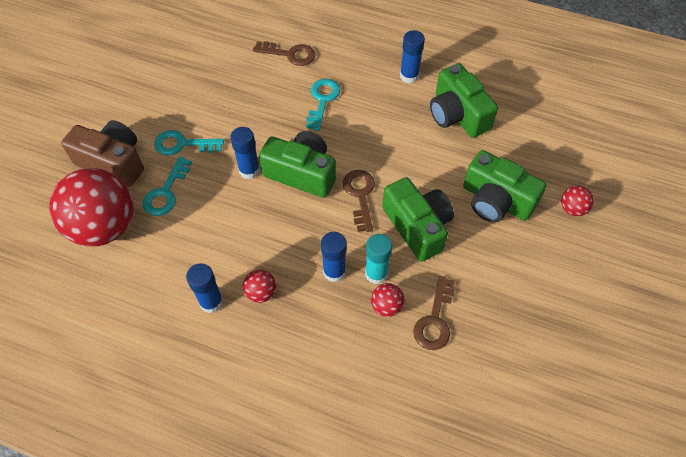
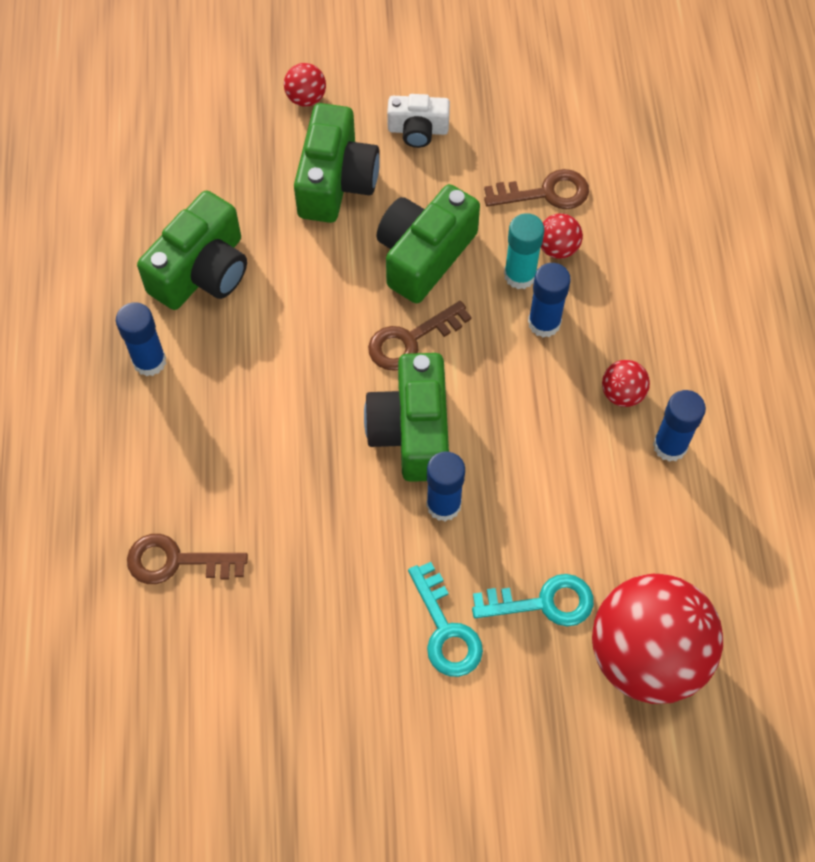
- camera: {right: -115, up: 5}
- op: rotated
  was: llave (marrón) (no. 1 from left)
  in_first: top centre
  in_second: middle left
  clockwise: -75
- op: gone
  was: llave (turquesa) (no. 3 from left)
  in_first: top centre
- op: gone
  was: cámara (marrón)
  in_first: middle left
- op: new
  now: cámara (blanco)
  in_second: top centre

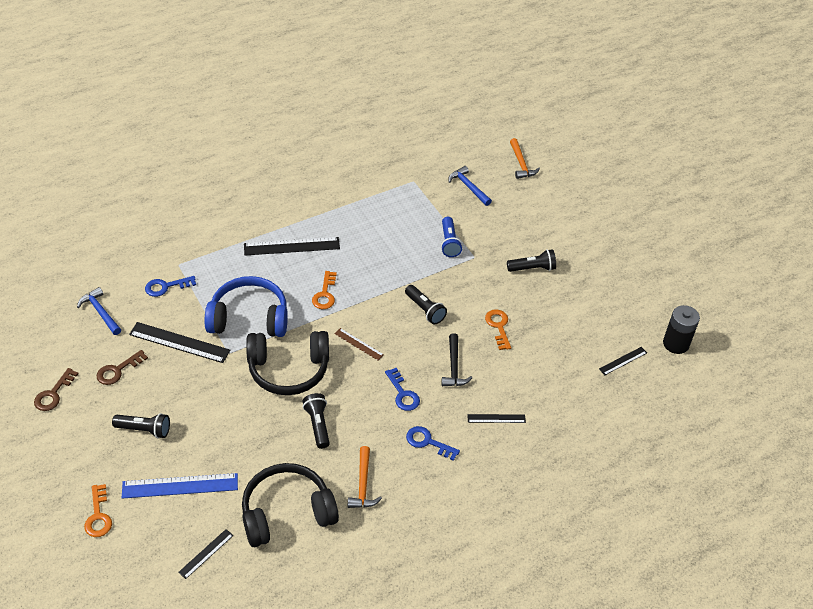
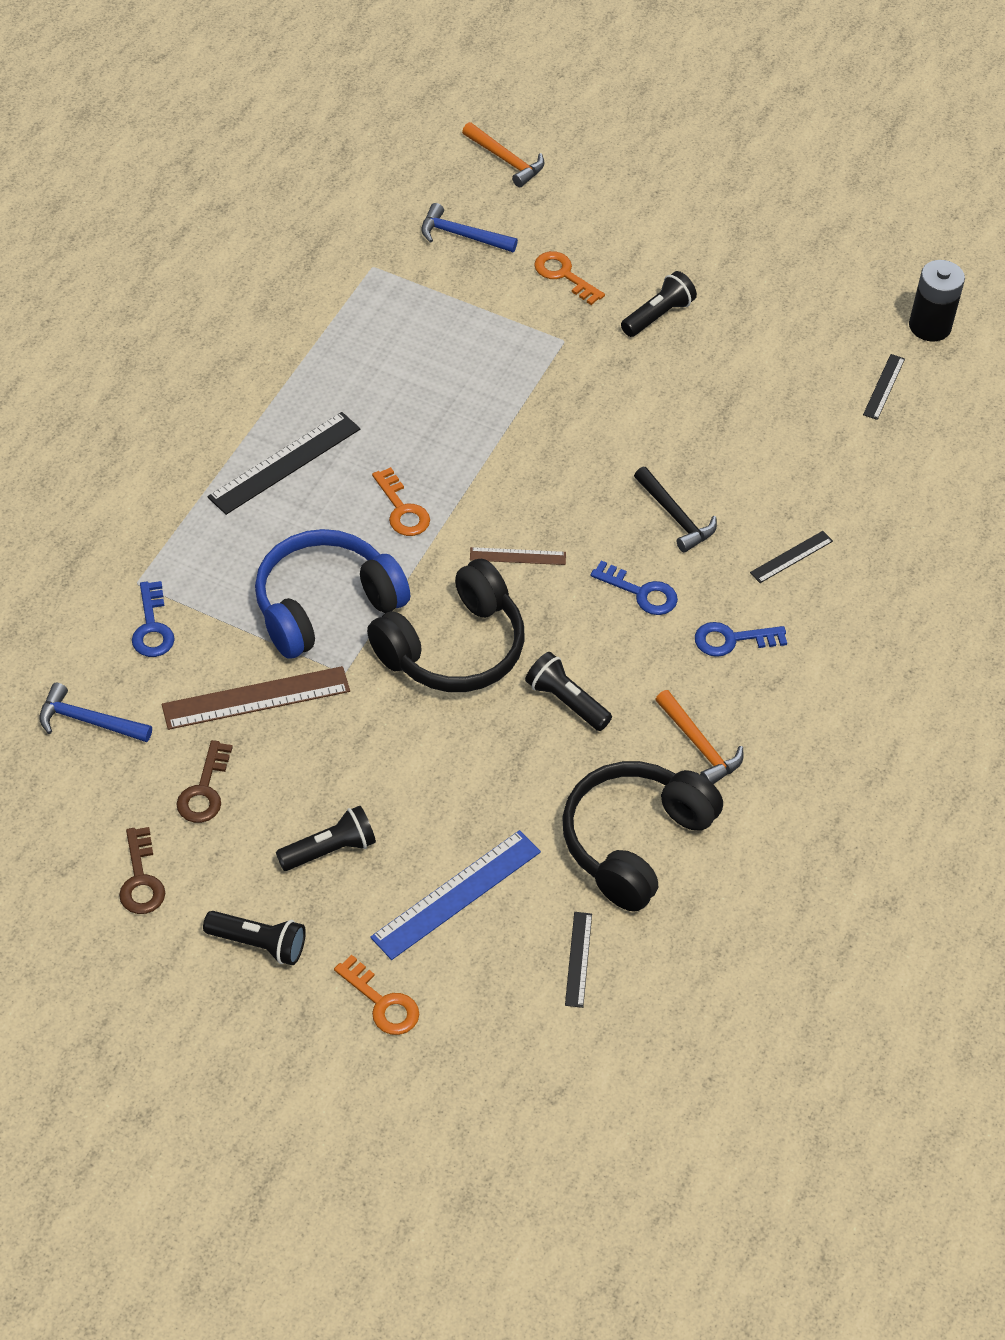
- camera: {right: -35, up: 5}
- op: gone
  was: lámpara de mano (azul)
  in_first: centre
- op: rotated
  was: llave (azul) (no. 1 from left)
  in_first: middle left
  in_second: middle left
  clockwise: -45
- op: shifted
  was: lámpara de mano (negro) (no. 3 from left in the first image)
  now: lámpara de mano (negro) (no. 1 from left)
  in_first: centre
  in_second: bottom left
- op: shifted
  was: llave (naranja) (no. 3 from left)
  in_first: centre
  in_second: top centre
- op: repainted
  was: regla (negro) (no. 1 from left)
  now: regla (marrón) (no. 1 from left)
  in_first: middle left
  in_second: middle left

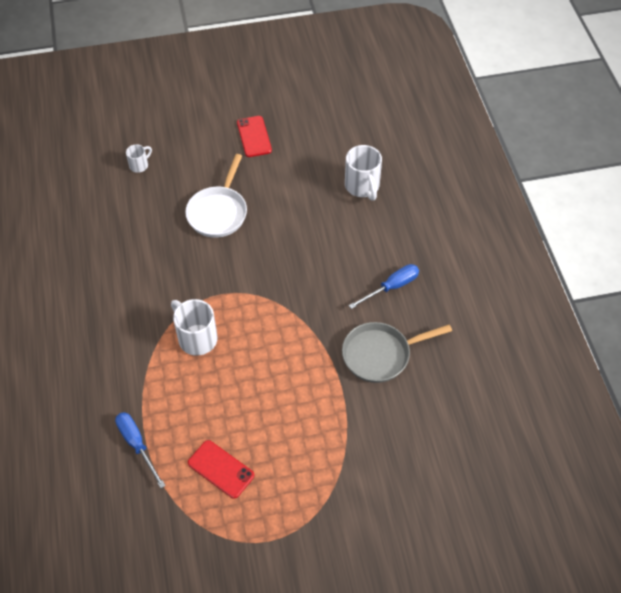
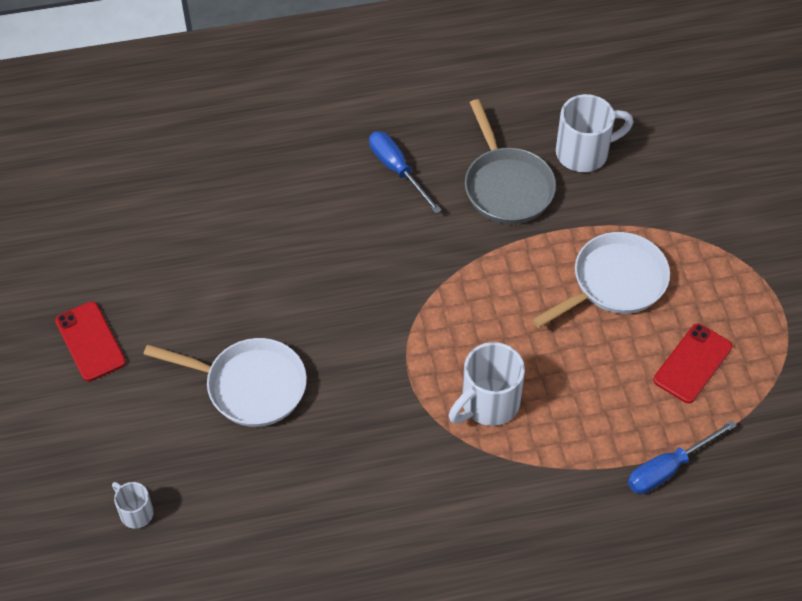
- camera: {right: -90, up: 0}
- op: rotated
  was: móvil (rojo) (no. 2 from left in the first image)
  in_first: top centre
  in_second: middle left
  clockwise: 75
- op: shifted
  was: taza (blanco) (no. 3 from left)
  in_first: top centre
  in_second: top right
- op: new
  now: sartén (blanco) (no. 2 from left)
  in_second: middle right

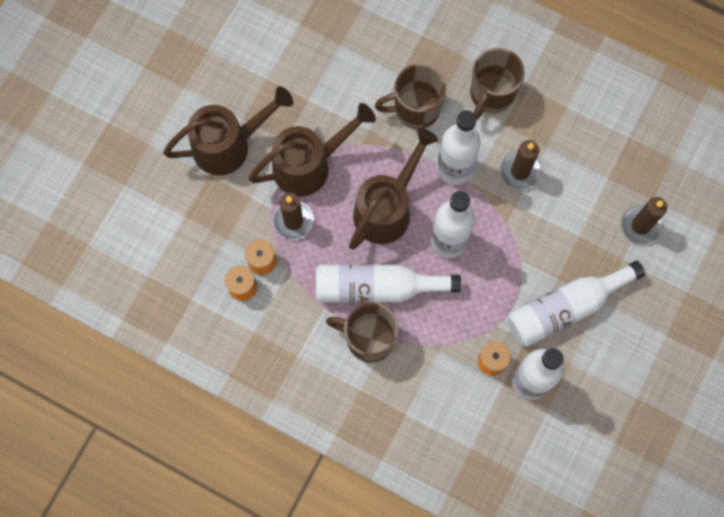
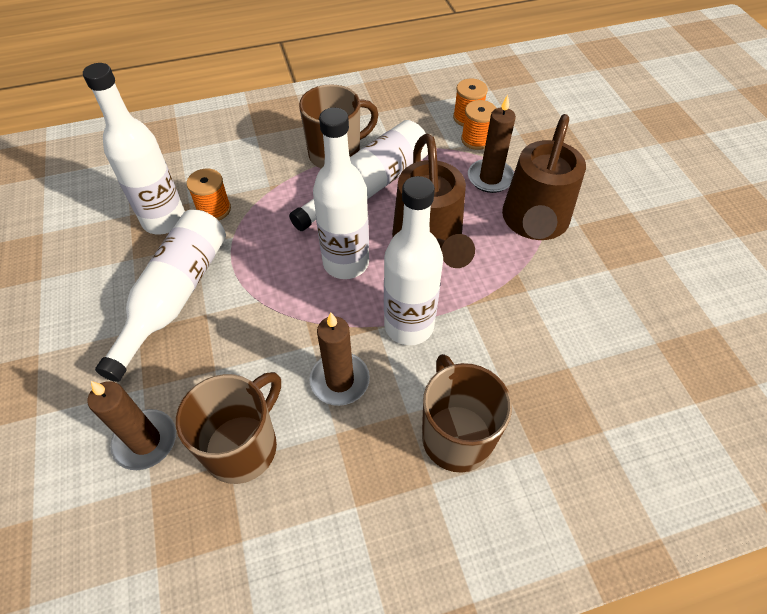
- camera: {right: 135, up: -20}
- op: shifted
  was: taza (marrón) (no. 2 from left in the first image)
  now: taza (marrón) (no. 1 from left)
  in_first: top centre
  in_second: bottom left
- op: gone
  was: regadera (marrón) (no. 1 from left)
  in_first: top left

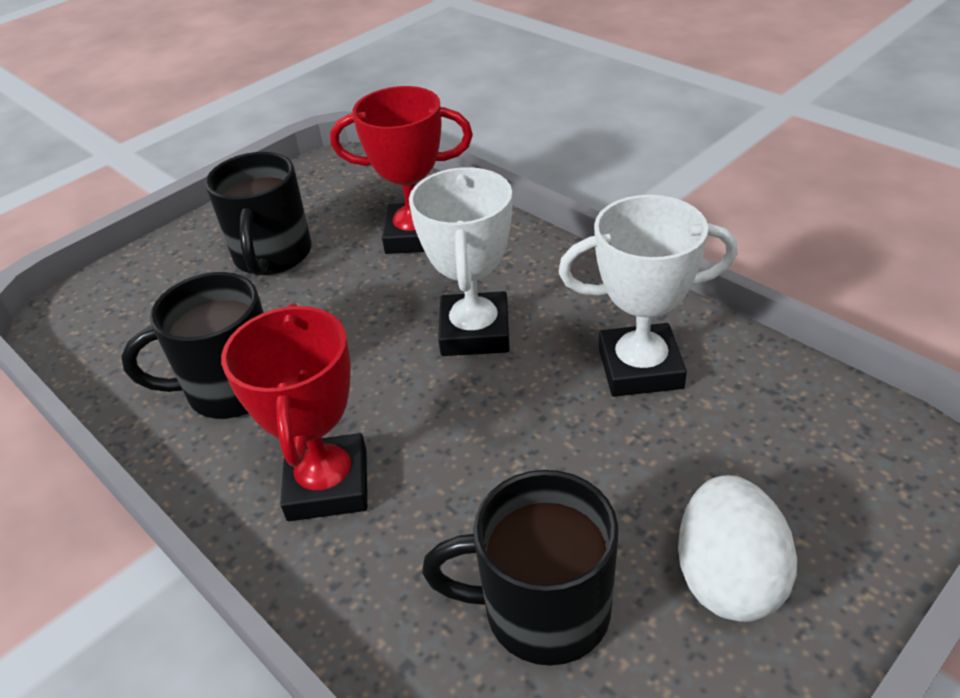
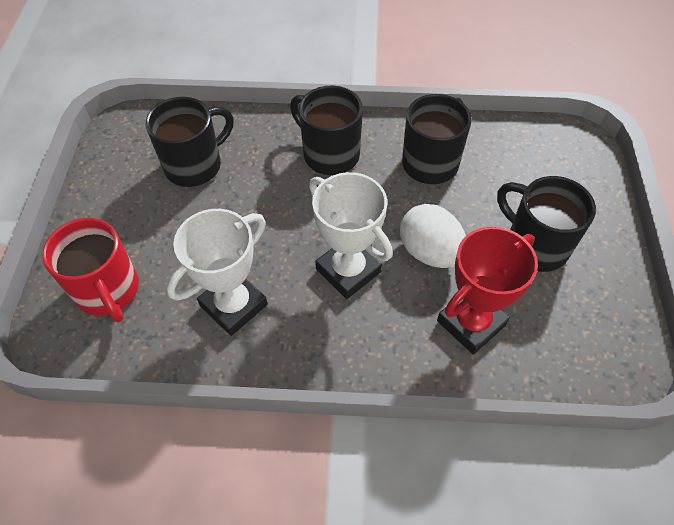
- camera: {right: 135, up: 15}
- op: swapped
  was: trofeo (rojo) (no. 1 from left)
  now: taza (negro) (no. 2 from left)
  in_first: middle left
  in_second: top centre
- op: shifted
  was: huevo (blanco)
  in_first: bottom right
  in_second: centre
- op: new
  now: taza (rojo)
  in_second: middle left

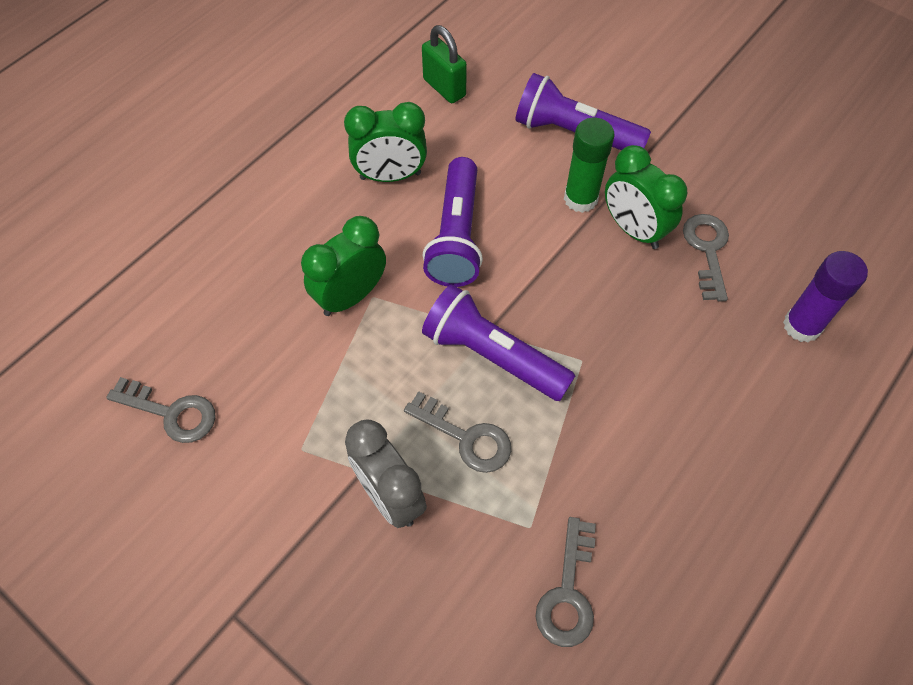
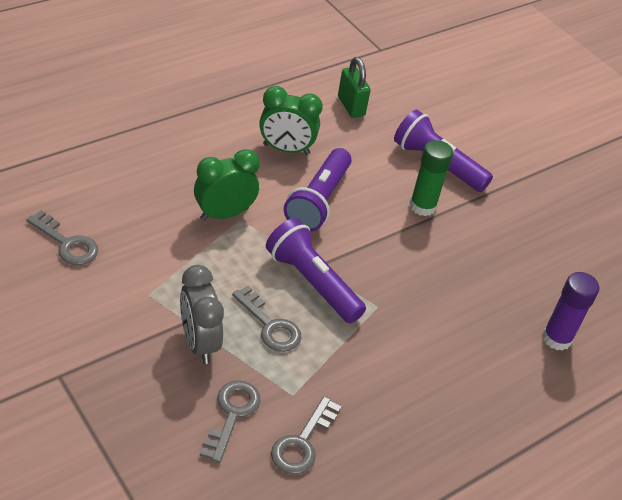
- camera: {right: 10, up: -15}
- op: gone
  was: despertador (verde) (no. 3 from left)
  in_first: top right
- op: shifted
  was: llave (gris) (no. 4 from left in the first image)
  now: llave (gris) (no. 2 from left)
  in_first: middle right
  in_second: bottom centre

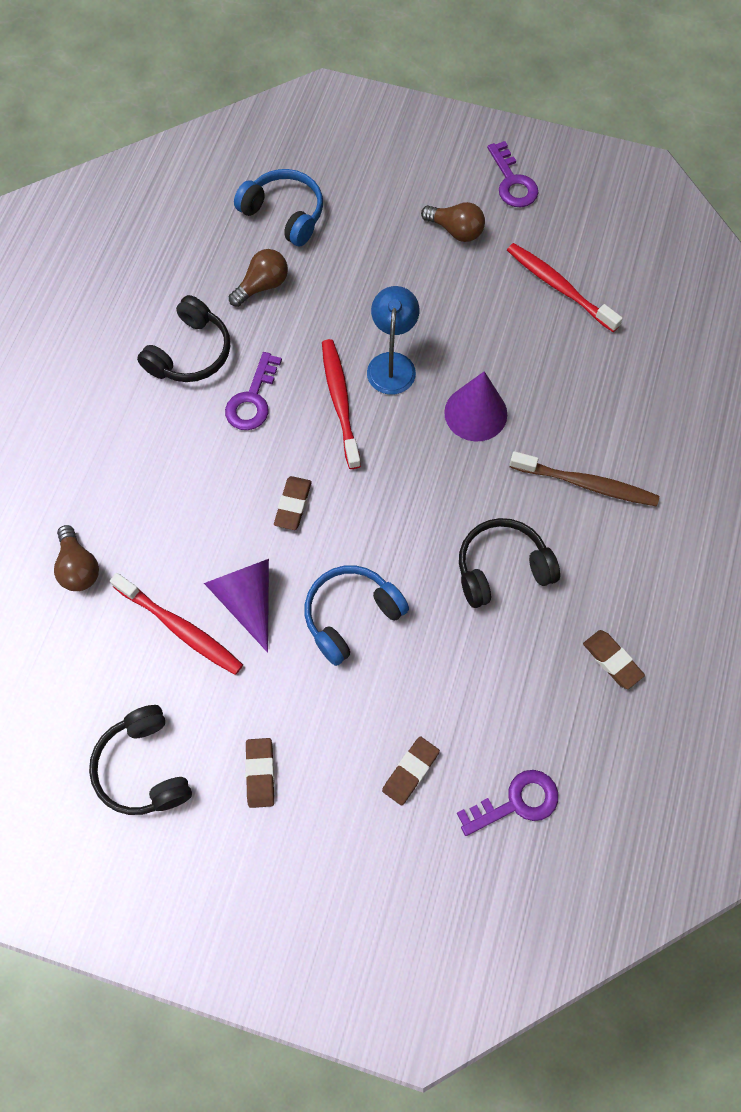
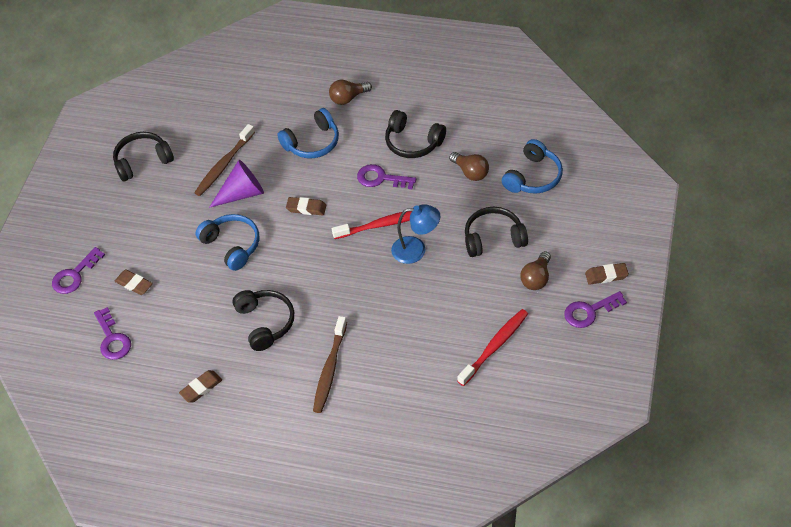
- camera: {right: 90, up: -15}
- op: gone
  was: cono (morado) (no. 2 from left)
  in_first: centre
- op: shifted
  was: bombilla (marrón) (no. 1 from left)
  in_first: middle left
  in_second: top centre
- op: repainted
  was: cepillo de dientes (rojo) (no. 1 from left)
  now: cepillo de dientes (marrón) (no. 1 from left)
  in_first: middle left
  in_second: top left
- op: shifted
  was: goma de borrar (marrón) (no. 1 from left in the first image)
  now: goma de borrar (marrón) (no. 4 from left)
  in_first: bottom centre
  in_second: middle right
- op: new
  now: auriculares (azul) (no. 2 from left)
  in_second: top centre
- op: new
  now: auriculares (negro) (no. 4 from left)
  in_second: centre
- op: new
  now: llave (morado) (no. 1 from left)
  in_second: middle left

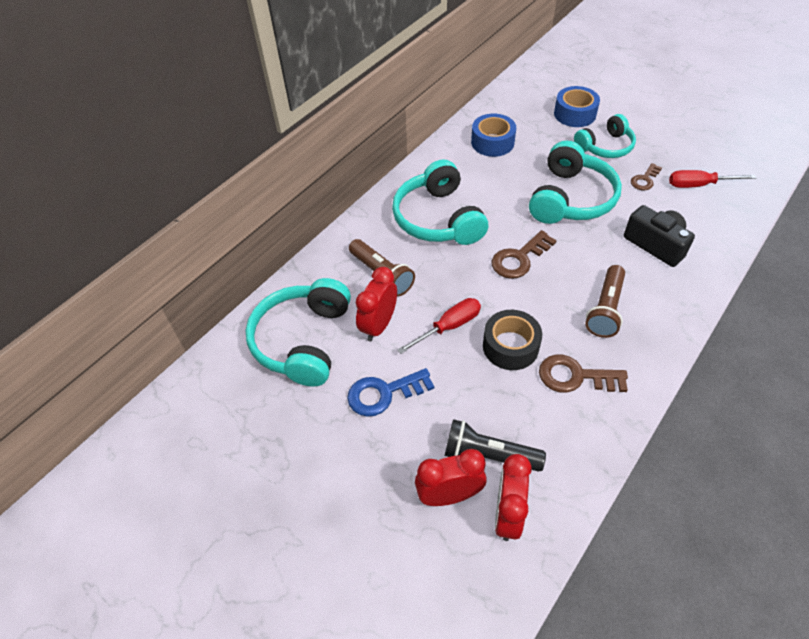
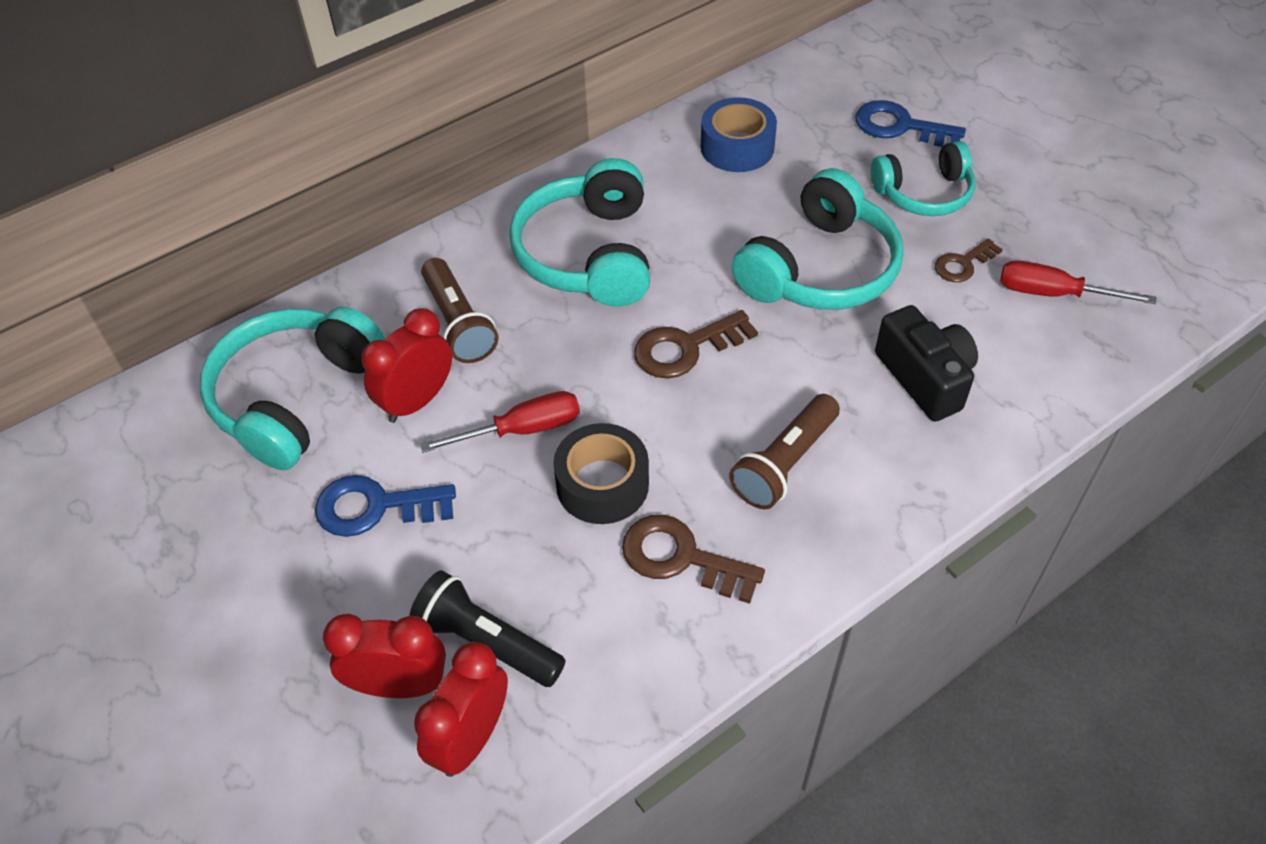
- camera: {right: 15, up: 0}
- op: swapped
  was: cinta adhesiva (azul) (no. 2 from left)
  now: llave (azul) (no. 2 from left)
  in_first: top right
  in_second: top right

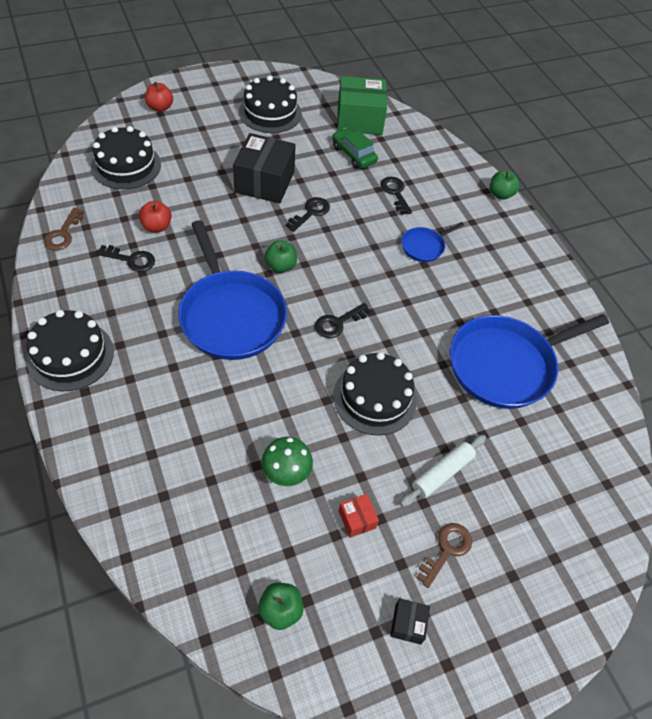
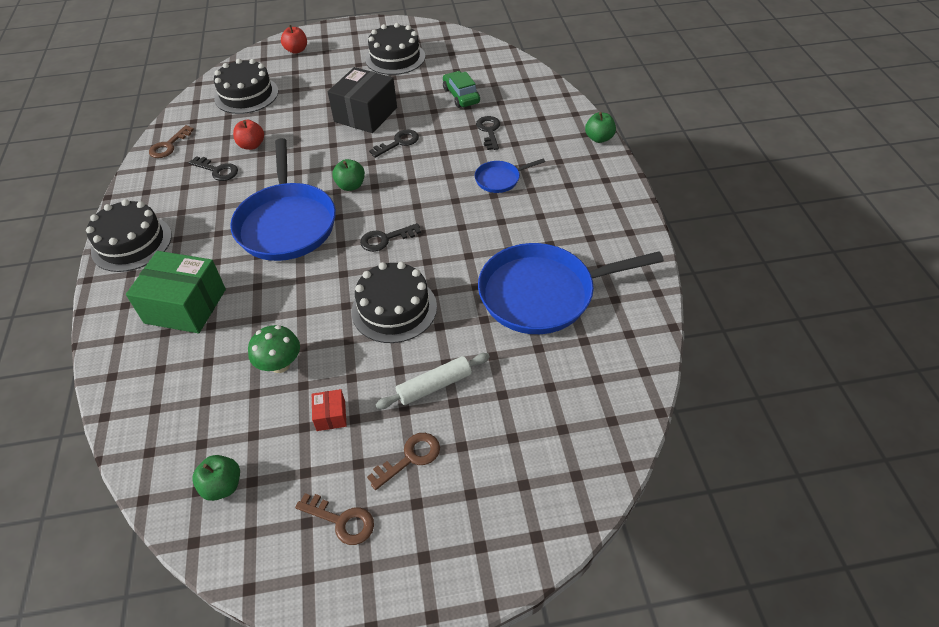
- camera: {right: 20, up: -5}
- op: shifted
  was: caja (verde)
  in_first: top centre
  in_second: middle left
- op: swapped
  was: caja (negro) (no. 2 from left)
  now: llave (marrón) (no. 2 from left)
  in_first: bottom centre
  in_second: bottom centre

